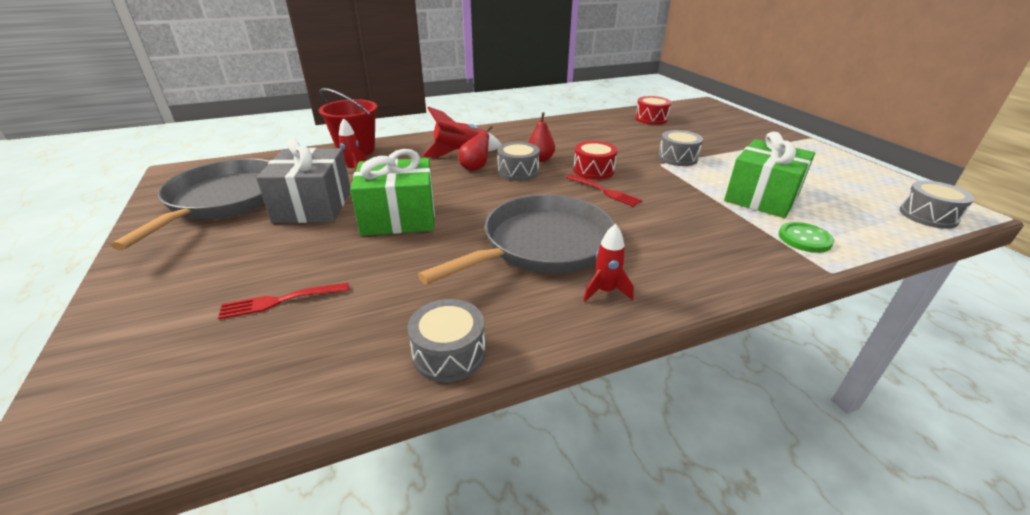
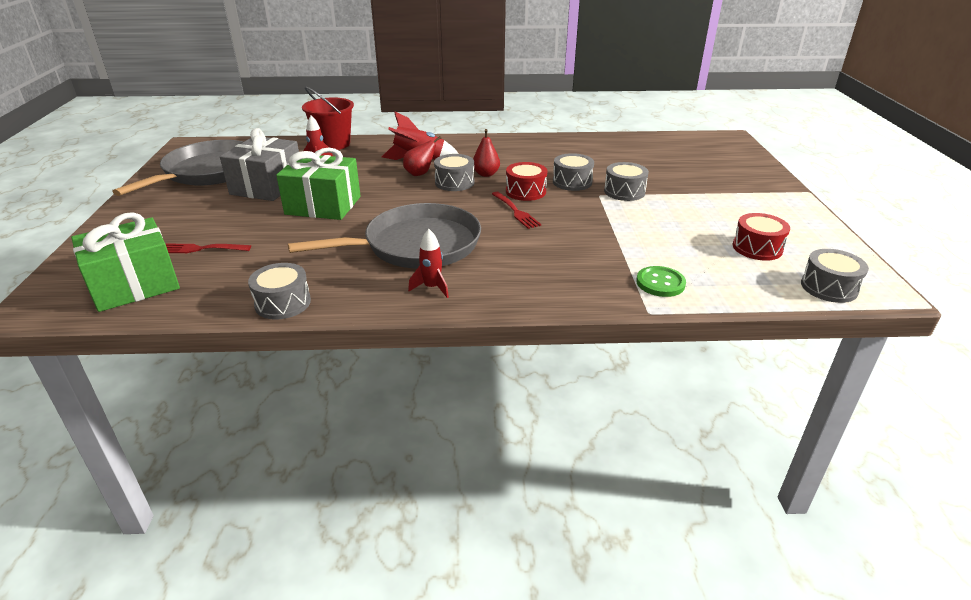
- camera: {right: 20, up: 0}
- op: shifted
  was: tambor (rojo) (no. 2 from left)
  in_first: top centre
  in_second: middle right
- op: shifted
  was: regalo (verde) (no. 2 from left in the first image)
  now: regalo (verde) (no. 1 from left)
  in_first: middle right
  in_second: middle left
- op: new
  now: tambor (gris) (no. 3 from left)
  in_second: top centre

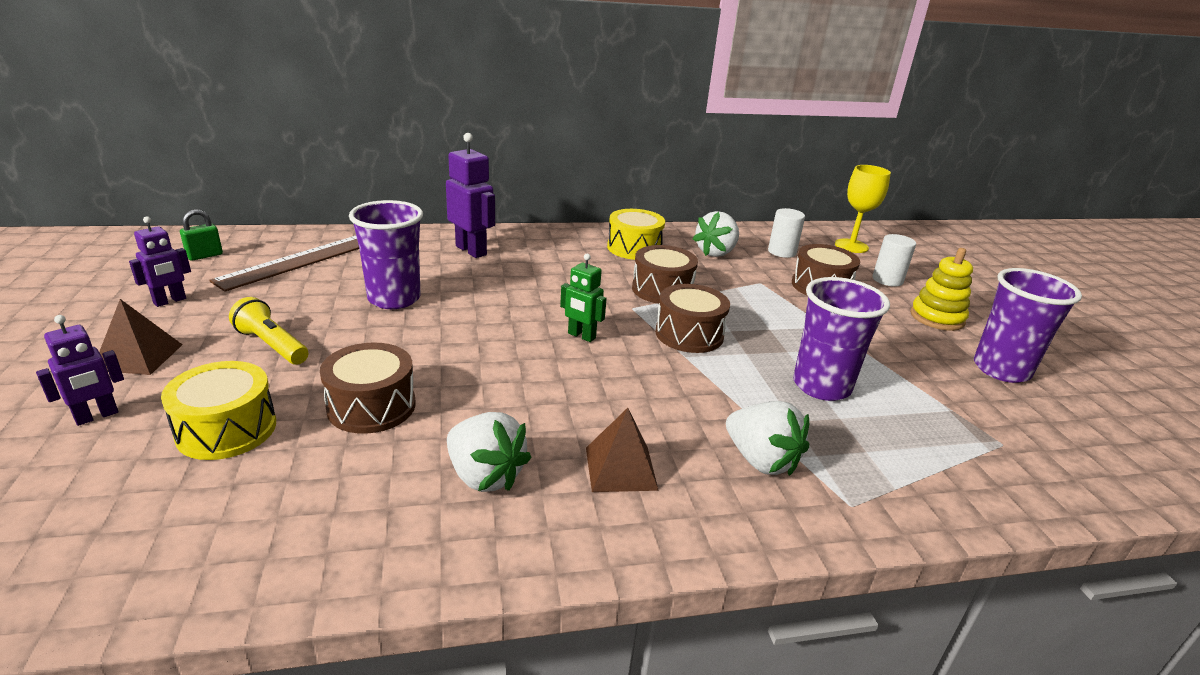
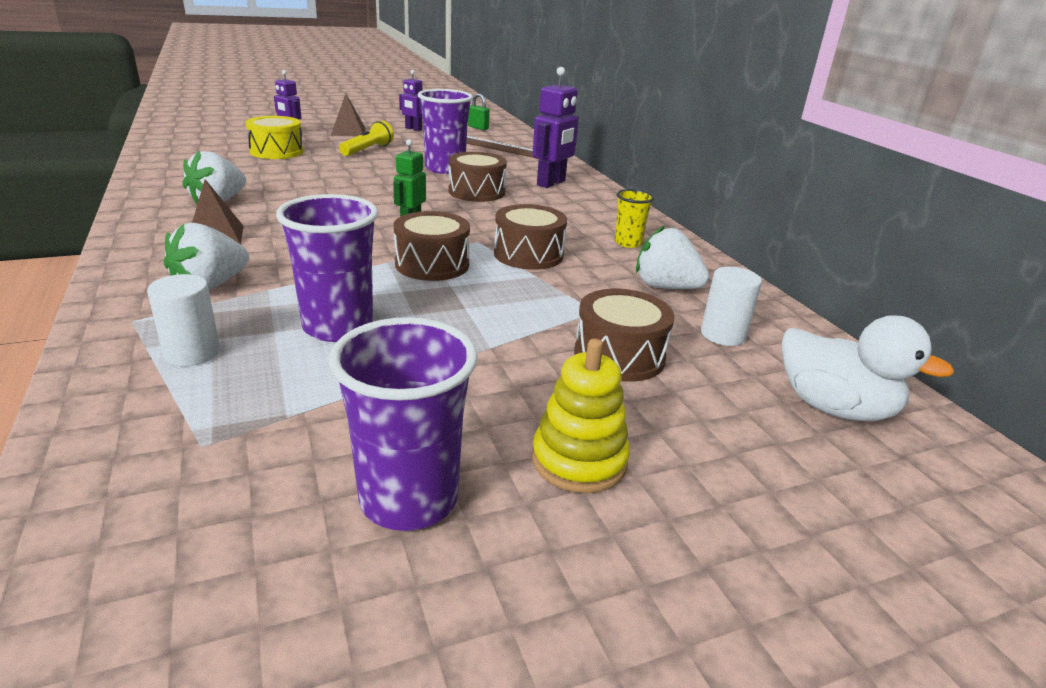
- camera: {right: 80, up: 0}
- op: swapped
  was: copa (amarillo)
  now: pato (blanco)
  in_first: top right
  in_second: middle right
- op: swapped
  was: tambor (amarillo) (no. 2 from left)
  now: vaso (amarillo)
  in_first: centre
  in_second: top centre
- op: shifted
  was: cilindro (blanco) (no. 2 from left in the first image)
  now: cilindro (blanco) (no. 1 from left)
  in_first: middle right
  in_second: middle left
- op: shifted
  was: tambor (marrón) (no. 1 from left in the first image)
  now: tambor (marrón) (no. 2 from left)
  in_first: middle left
  in_second: top centre

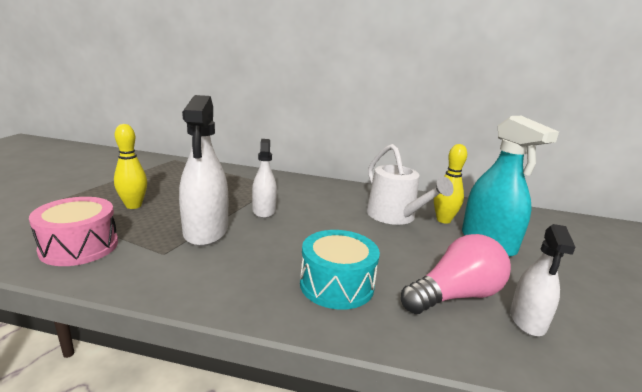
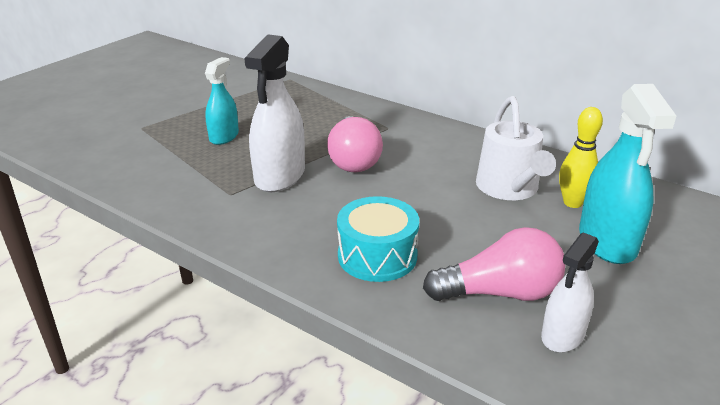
- camera: {right: 25, up: 10}
- op: swapped
  was: bolo (amarillo) (no. 1 from left)
  now: pulverizador (turquesa) (no. 1 from left)
  in_first: middle left
  in_second: top left
- op: swapped
  was: pulverizador (blanco) (no. 2 from left)
  now: bombilla (rosa) (no. 1 from left)
  in_first: centre
  in_second: centre
- op: gone
  was: tambor (rosa)
  in_first: middle left

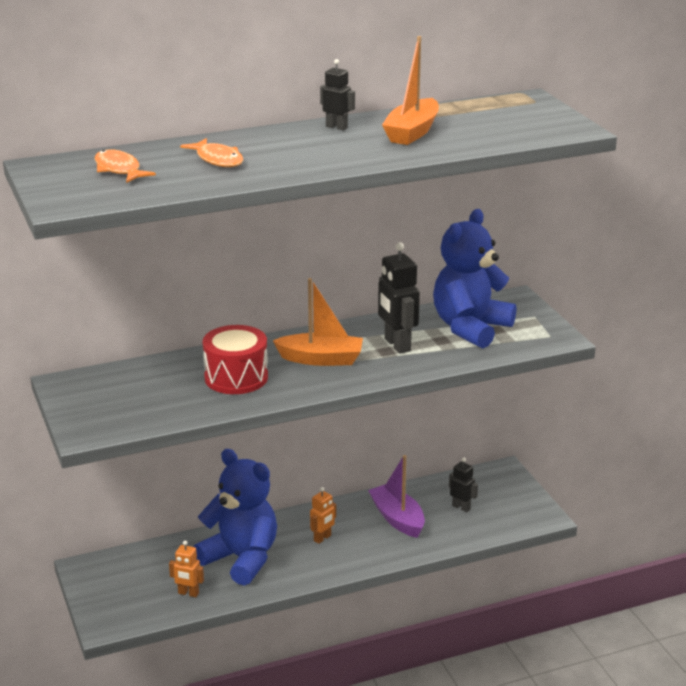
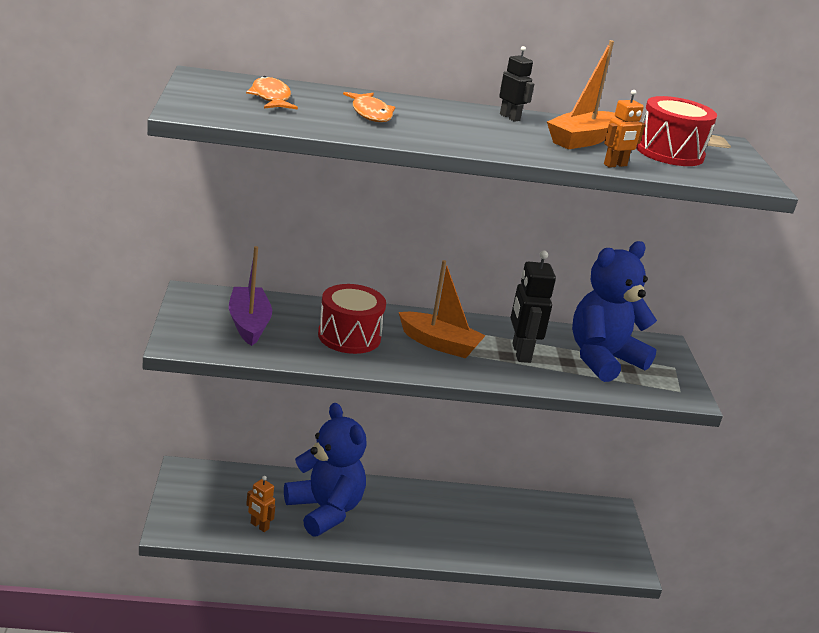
- camera: {right: 15, up: 0}
- op: shifted
  was: barco (morado)
  in_first: bottom centre
  in_second: middle left
- op: gone
  was: robot (negro) (no. 3 from left)
  in_first: bottom right
- op: shifted
  was: robot (naranja) (no. 2 from left)
  in_first: bottom centre
  in_second: top right
- op: new
  now: tambor (rojo) (no. 2 from left)
  in_second: top right

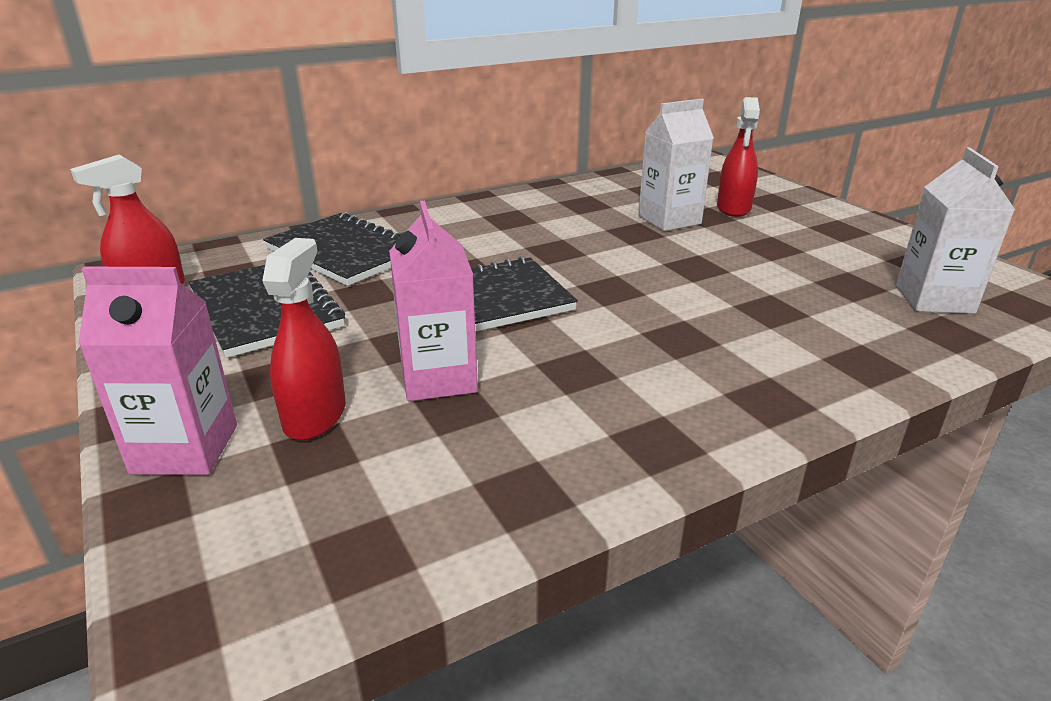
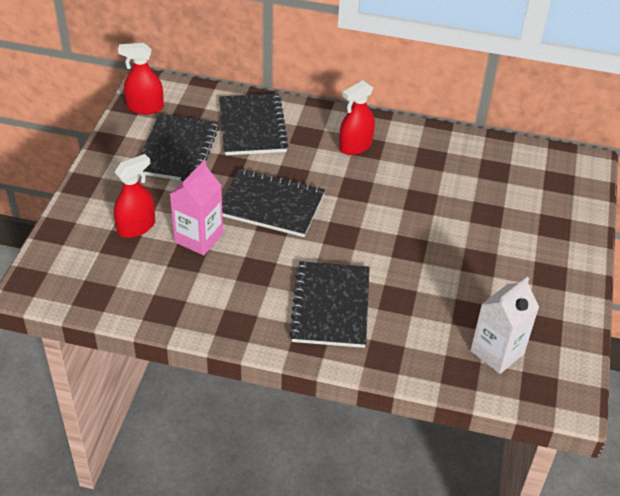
- camera: {right: 40, up: 15}
- op: shifted
  was: pulverizador (rojo) (no. 3 from left)
  in_first: top right
  in_second: top centre
- op: gone
  was: cartón de leche (blanco) (no. 1 from left)
  in_first: top centre
- op: gone
  was: cartón de leche (rosa) (no. 1 from left)
  in_first: middle left
- op: new
  now: cuaderno (negro) (no. 4 from left)
  in_second: centre

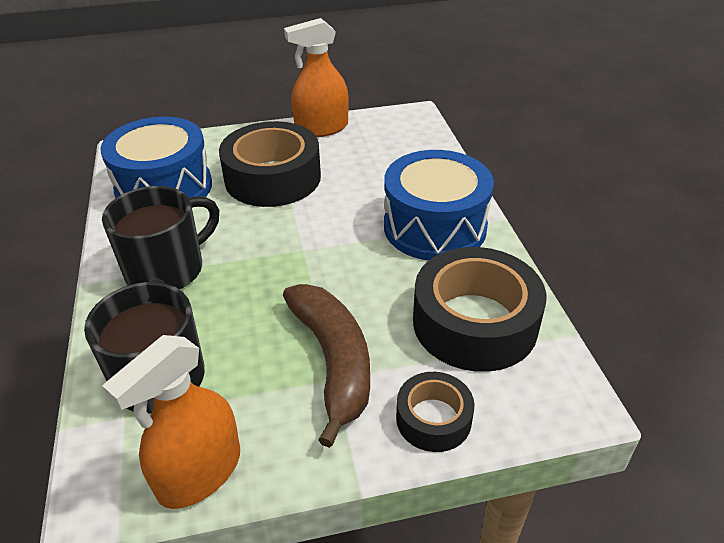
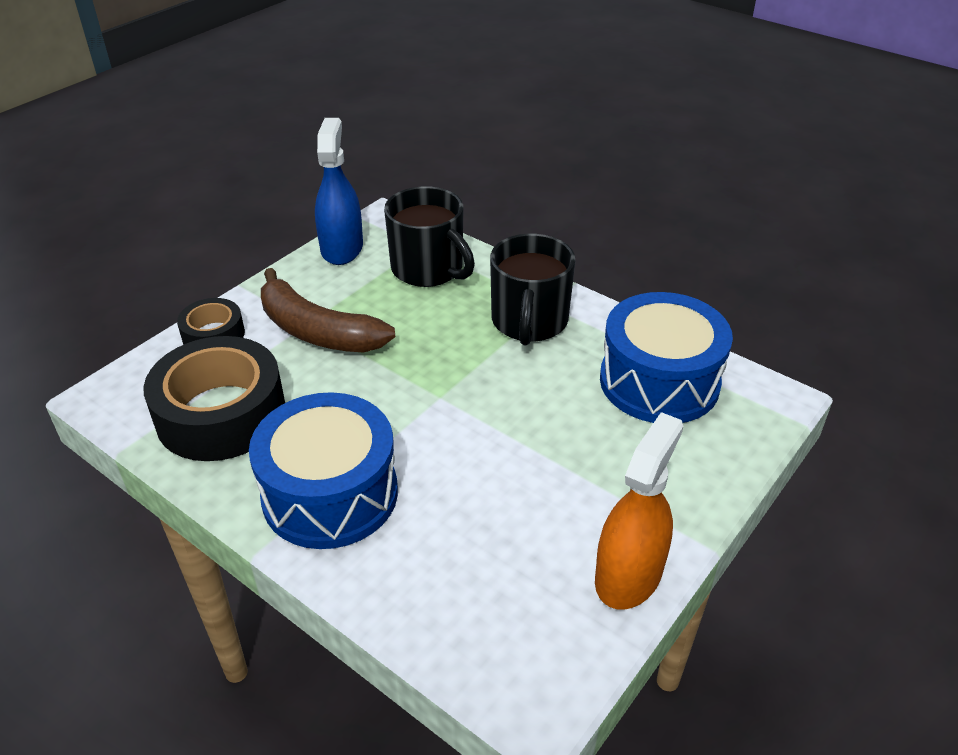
- camera: {right: 140, up: 0}
- op: gone
  was: cinta adhesiva (negro) (no. 1 from left)
  in_first: top centre
- op: repainted
  was: pulverizador (naranja) (no. 1 from left)
  now: pulverizador (azul)
  in_first: bottom left
  in_second: top centre

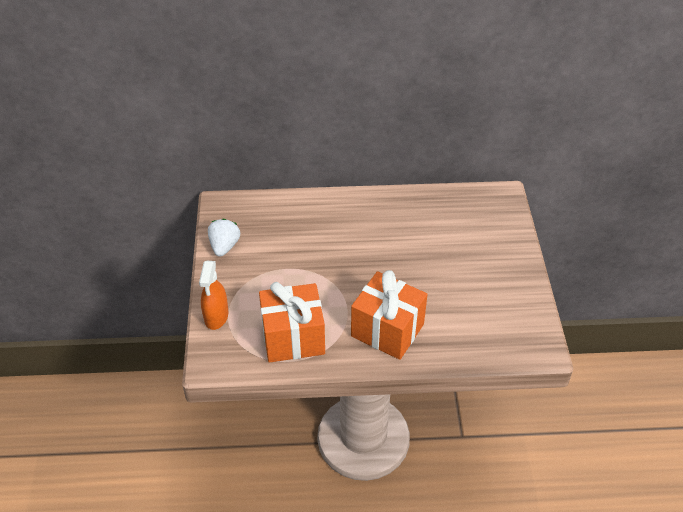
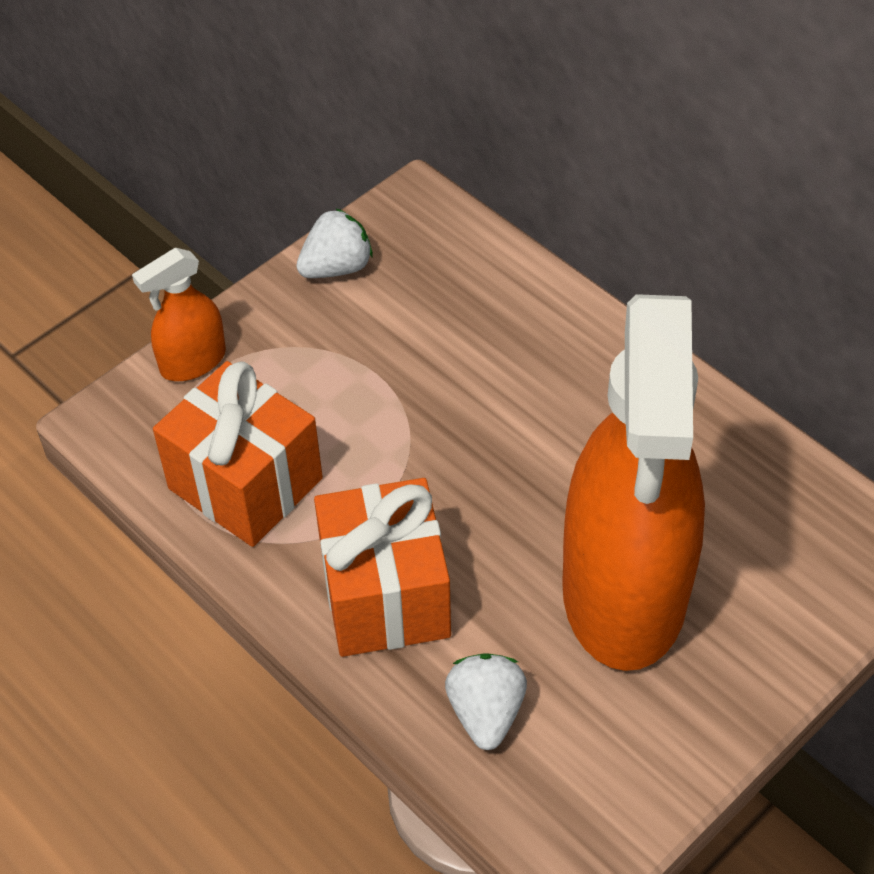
- camera: {right: 50, up: 5}
- op: new
  now: pulverizador (naranja) (no. 2 from left)
  in_second: middle right
- op: new
  now: fresa (blanco) (no. 2 from left)
  in_second: bottom centre

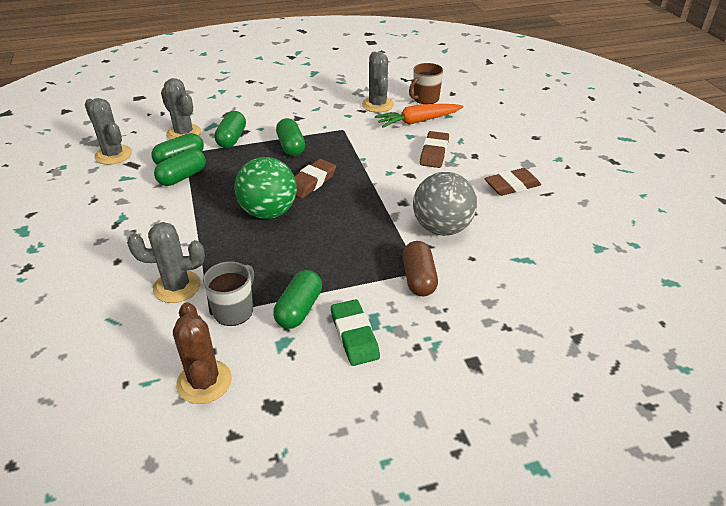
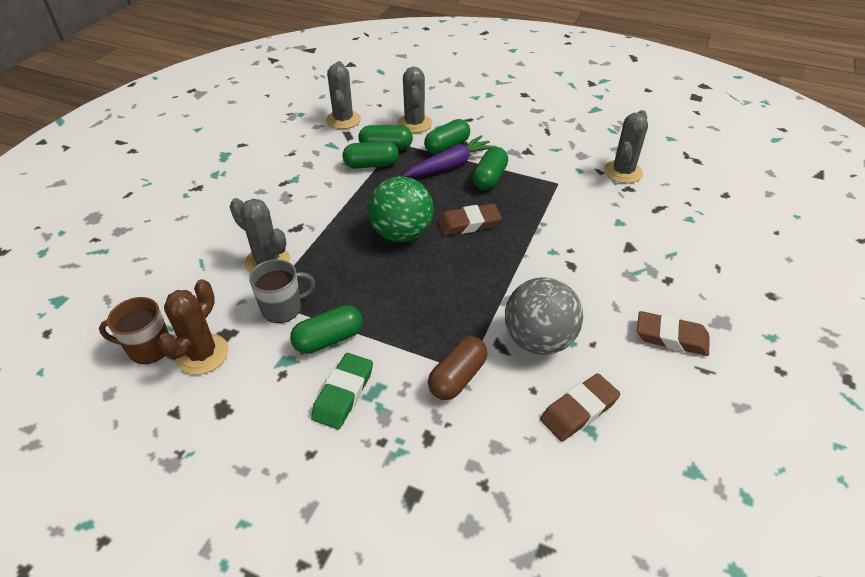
- camera: {right: 40, up: 5}
- op: shifted
  was: taza (marrón)
  in_first: top centre
  in_second: middle left
- op: gone
  was: zanahoria (naranja)
  in_first: top centre
- op: shifted
  was: goma de borrar (marrón) (no. 2 from left)
  in_first: top centre
  in_second: bottom right
- op: new
  now: zanahoria (morado)
  in_second: top centre

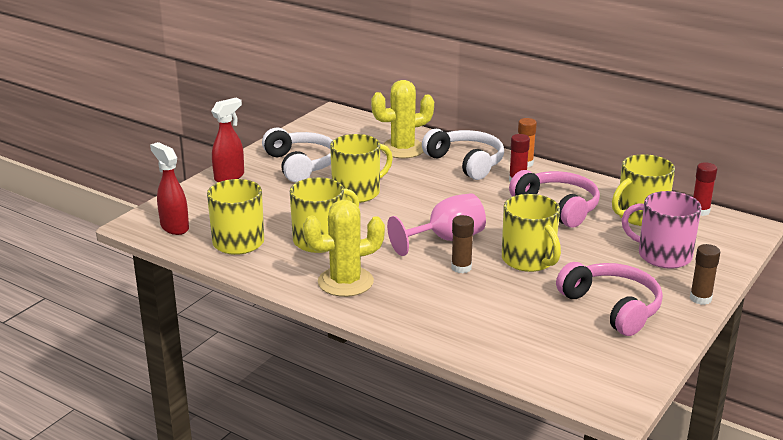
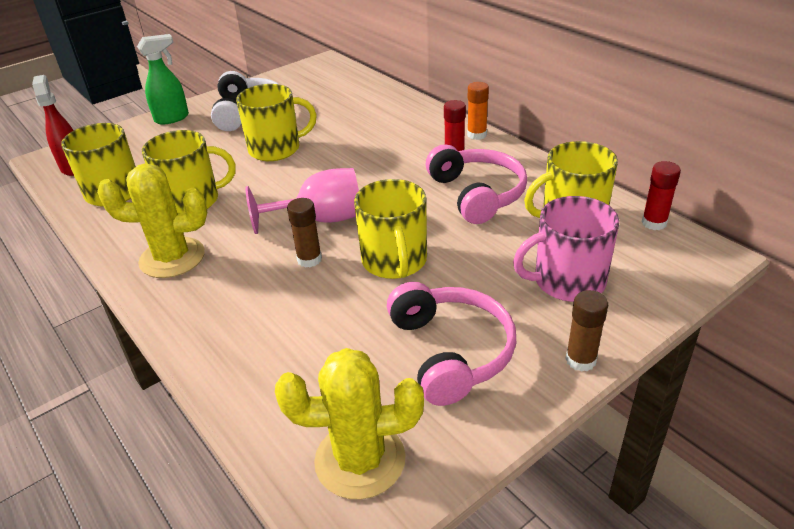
- camera: {right: 20, up: 10}
- op: shifted
  was: cactus (amarillo) (no. 2 from left)
  in_first: top centre
  in_second: bottom centre
- op: repainted
  was: pulverizador (rojo) (no. 2 from left)
  now: pulverizador (verde)
  in_first: top left
  in_second: top left
- op: gone
  was: auriculares (blanco) (no. 2 from left)
  in_first: centre
- op: rotated
  was: taza (rosa)
  in_first: middle right
  in_second: middle right
  clockwise: -60

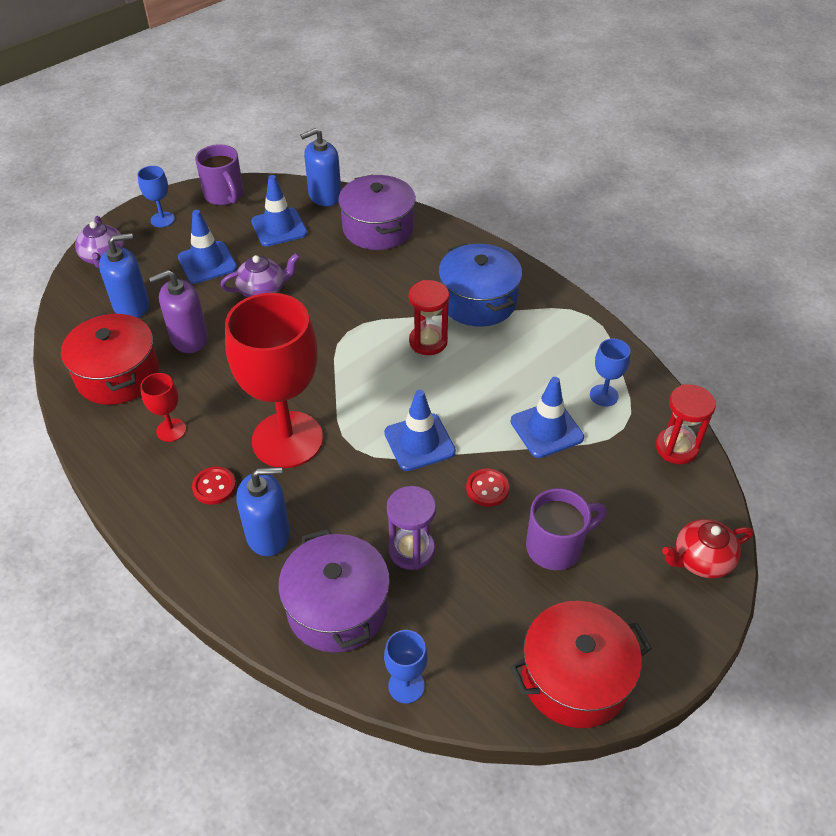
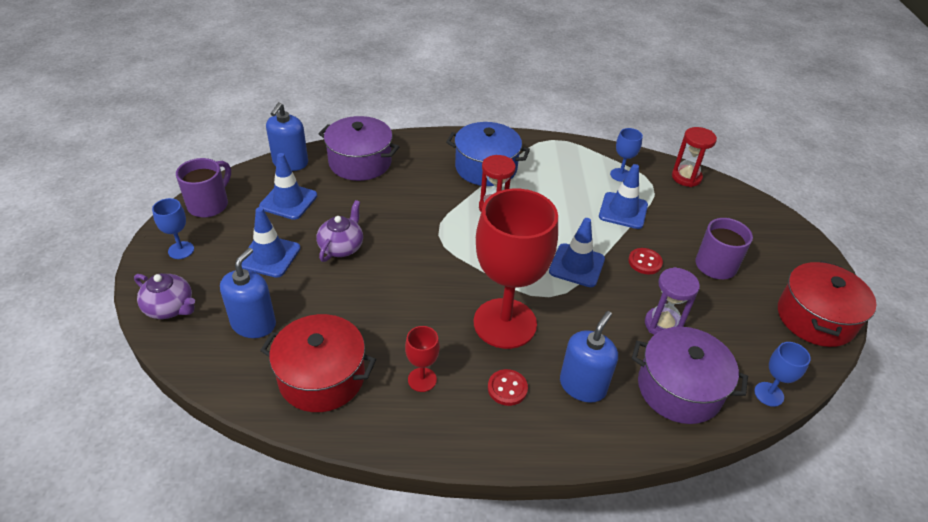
- camera: {right: -50, up: -5}
- op: rotated
  was: taza (morado) (no. 1 from left)
  in_first: top left
  in_second: middle left
  clockwise: -75
- op: gone
  was: dispensador de jabón (morado)
  in_first: middle left
- op: gone
  was: tetera (rojo)
  in_first: middle right

